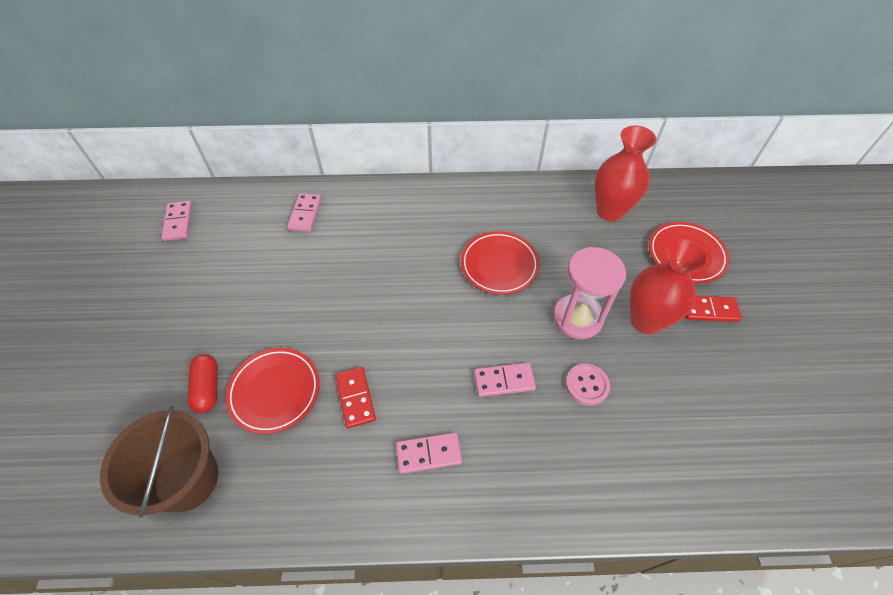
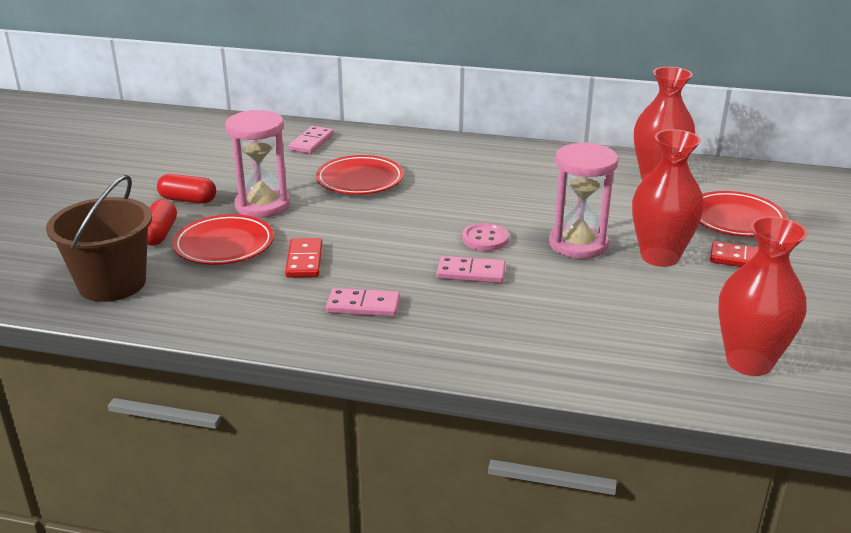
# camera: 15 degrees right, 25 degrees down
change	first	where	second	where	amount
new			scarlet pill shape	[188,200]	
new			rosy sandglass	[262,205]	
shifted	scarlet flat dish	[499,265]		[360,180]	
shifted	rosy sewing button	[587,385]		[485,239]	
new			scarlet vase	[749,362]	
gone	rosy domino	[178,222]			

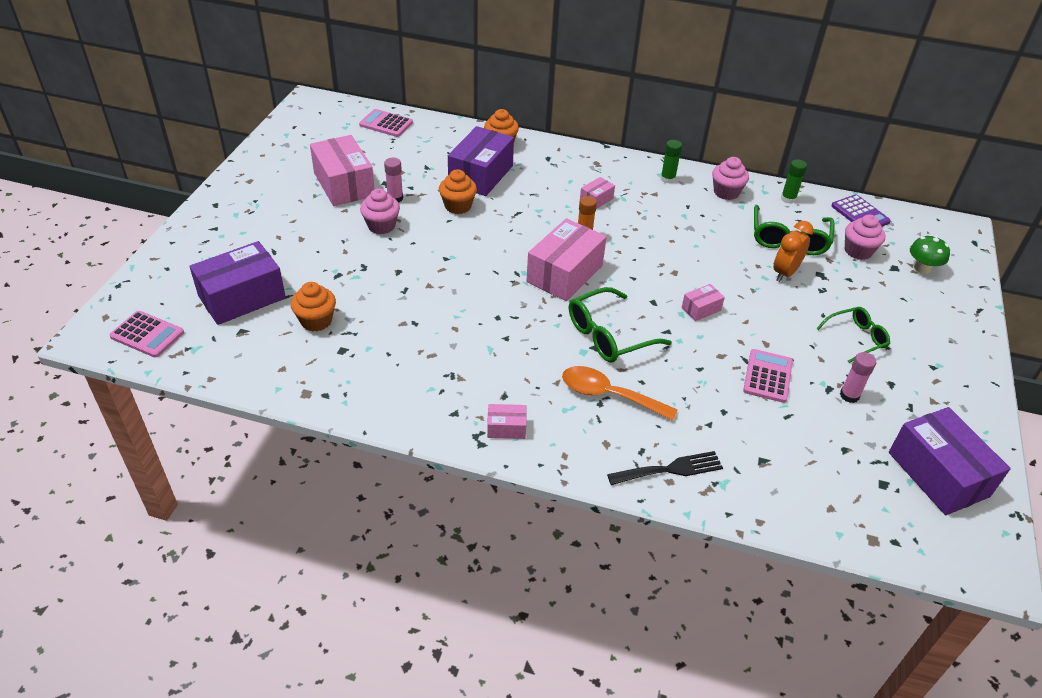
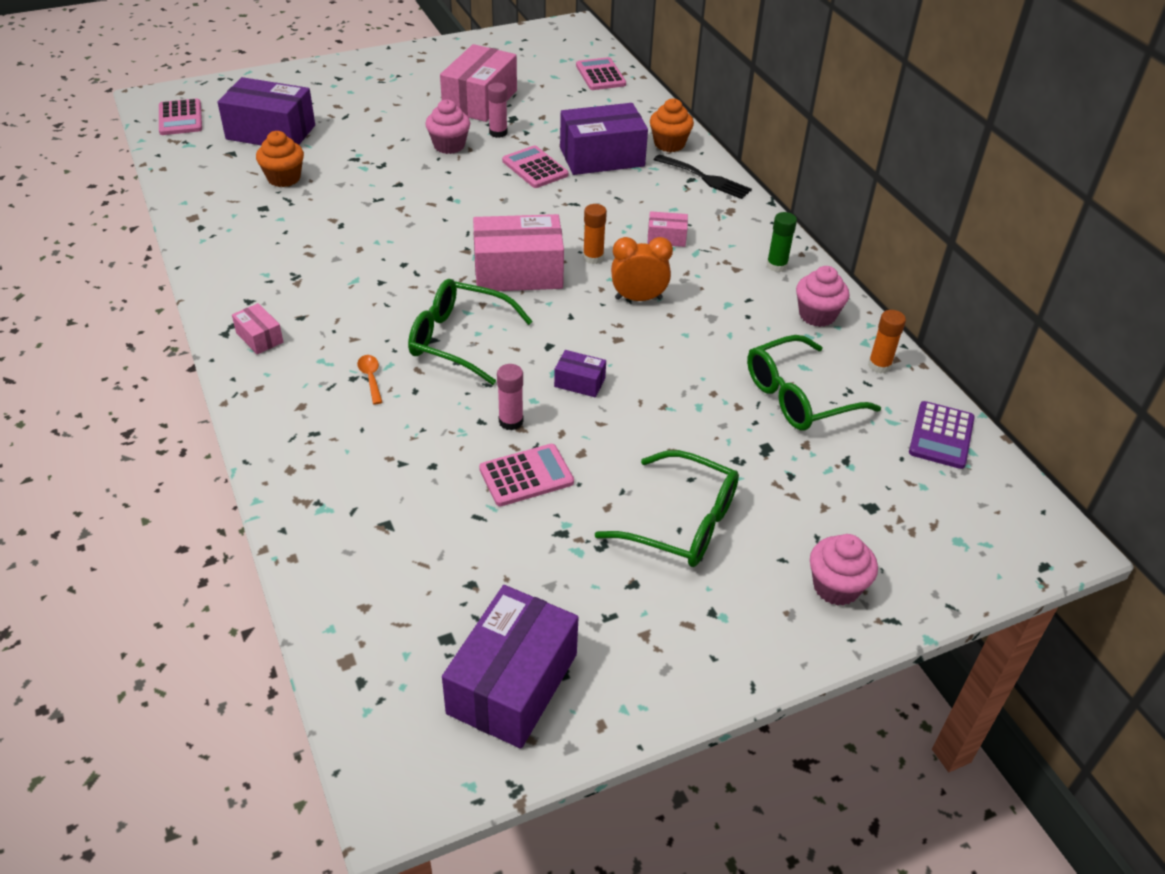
# camera: 50 degrees right, 0 degrees up
change	first	where	second	where	amount
scaled	orange spoon	[609,395]		[371,378]	x0.48
shifted	rosy glue stick	[849,395]		[511,421]	
swapped	orange muffin	[458,206]	rosy calculator	[535,168]	
repainted	rosy parcel	[701,309]	violet parcel	[579,382]	
scaled	green spectacles	[856,338]		[681,522]	x1.54
shifted	orange alarm clock	[785,273]		[638,298]	
shifted	ebony dinner fork	[670,469]		[705,178]	
shifted	rosy muffin	[858,251]		[836,587]	
repainted	green glue stick	[788,199]	orange glue stick	[879,365]	
gone	green mushroom	[922,268]			

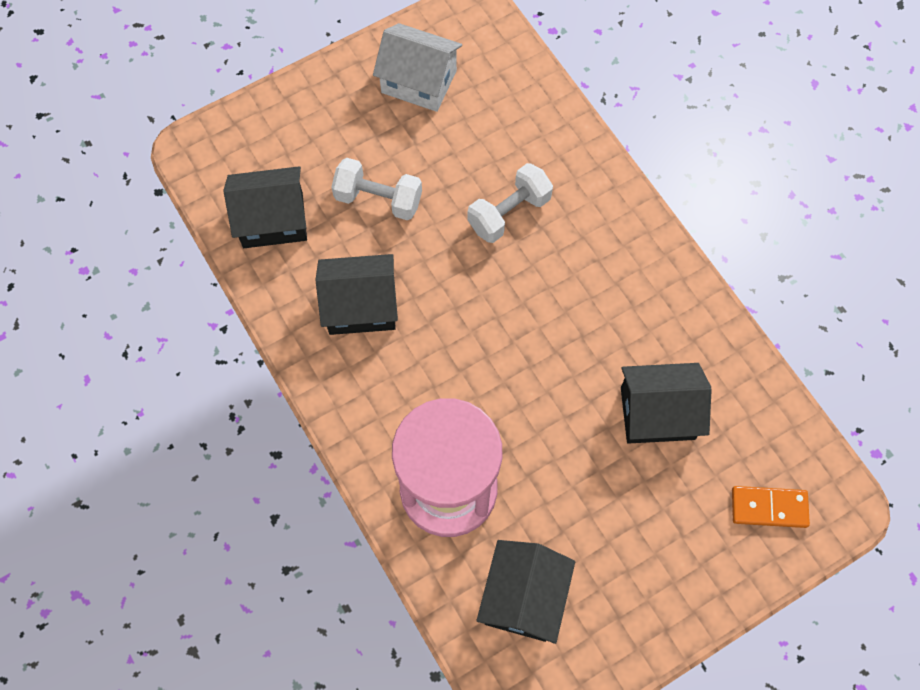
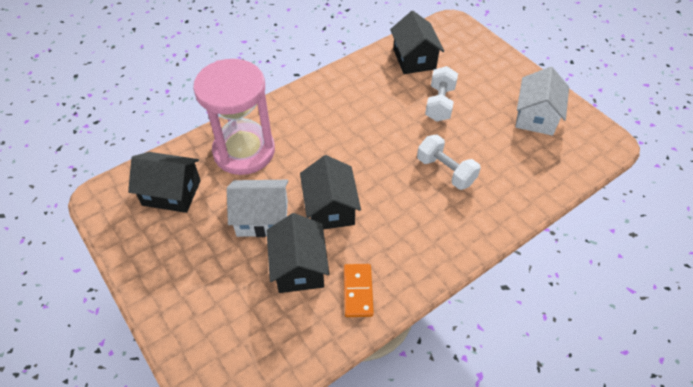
# camera: 85 degrees right, 15 degrees down
change	first	where	second	where	amount
new			snow-white cottage	[262,218]	
shifted	ebony cottage	[361,306]		[330,208]	
shifted	orange domino	[769,508]		[358,291]	

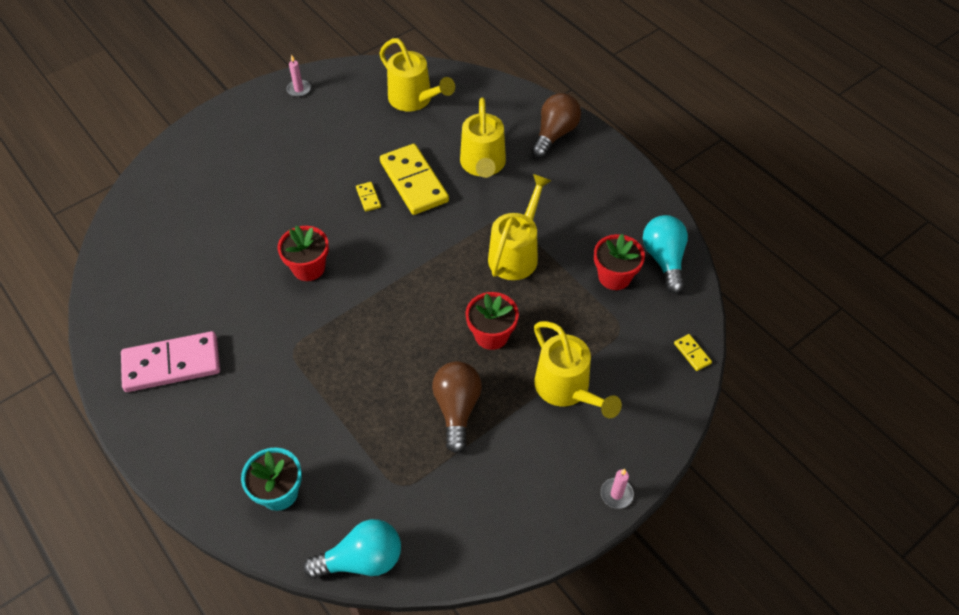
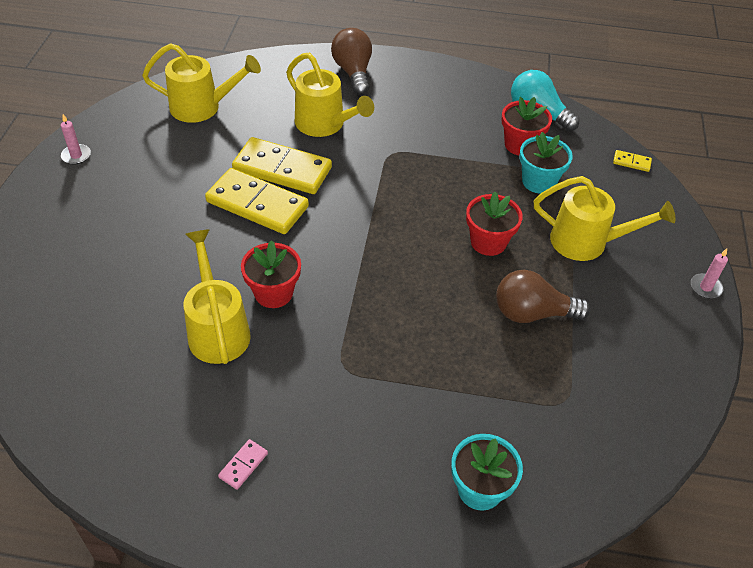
# camera: 45 degrees left, 5 degrees down
change	first	where	second	where	amount
shifted	yellow sprinkling can	[516,253]		[217,328]	
scaled	yellow domino	[368,198]		[257,204]	x2.43
scaled	rosy domino	[172,364]		[243,465]	x0.41
rotated	russet lightbulb	[457,409]		[532,313]	45 degrees counterclockwise
new			turquoise plant pot	[538,181]	
gone	turquoise lightbulb	[361,560]			

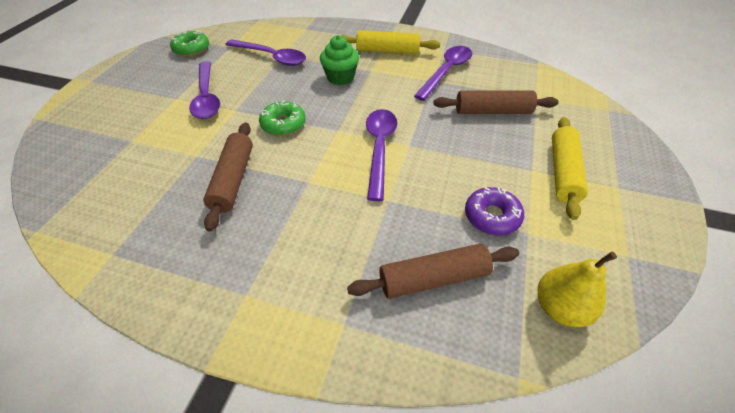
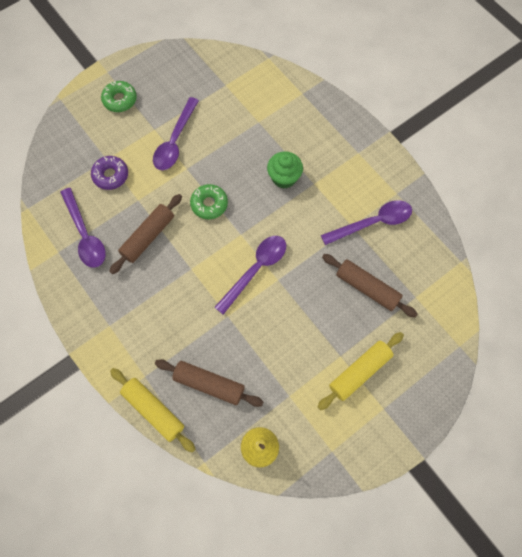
# camera: 35 degrees right, 20 degrees up
change	first	where	second	where	amount
shifted	violet spoon	[271,57]		[85,235]	
shifted	violet doughnut	[492,216]		[111,175]	
shifted	green doughnut	[191,49]		[120,100]	
shifted	yellow pastry roller	[387,51]		[154,410]	

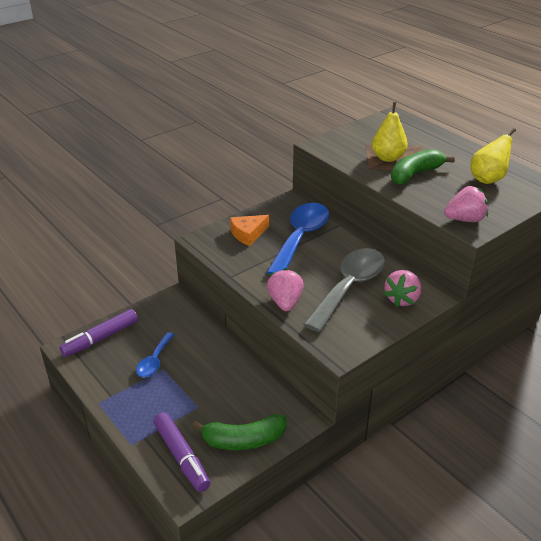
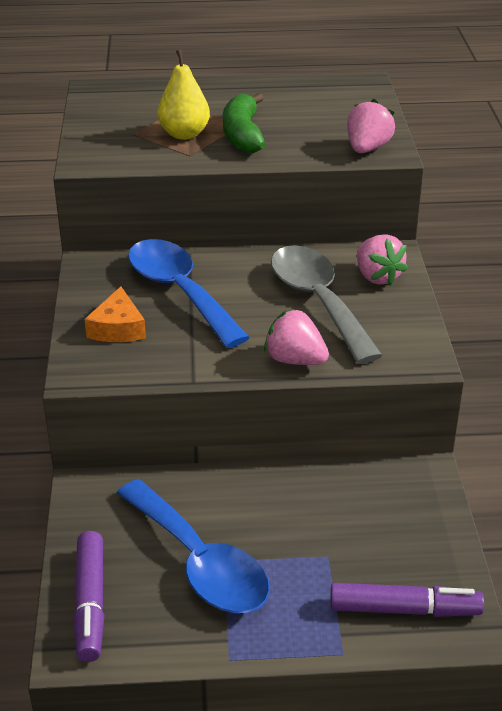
# camera: 55 degrees left, 0 degrees up
change	first	where	second	where	amount
scaled	blue spoon	[154,361]		[200,563]	x1.93
gone	green banana fruit	[243,440]			
gone	yellow toy pear	[488,179]			

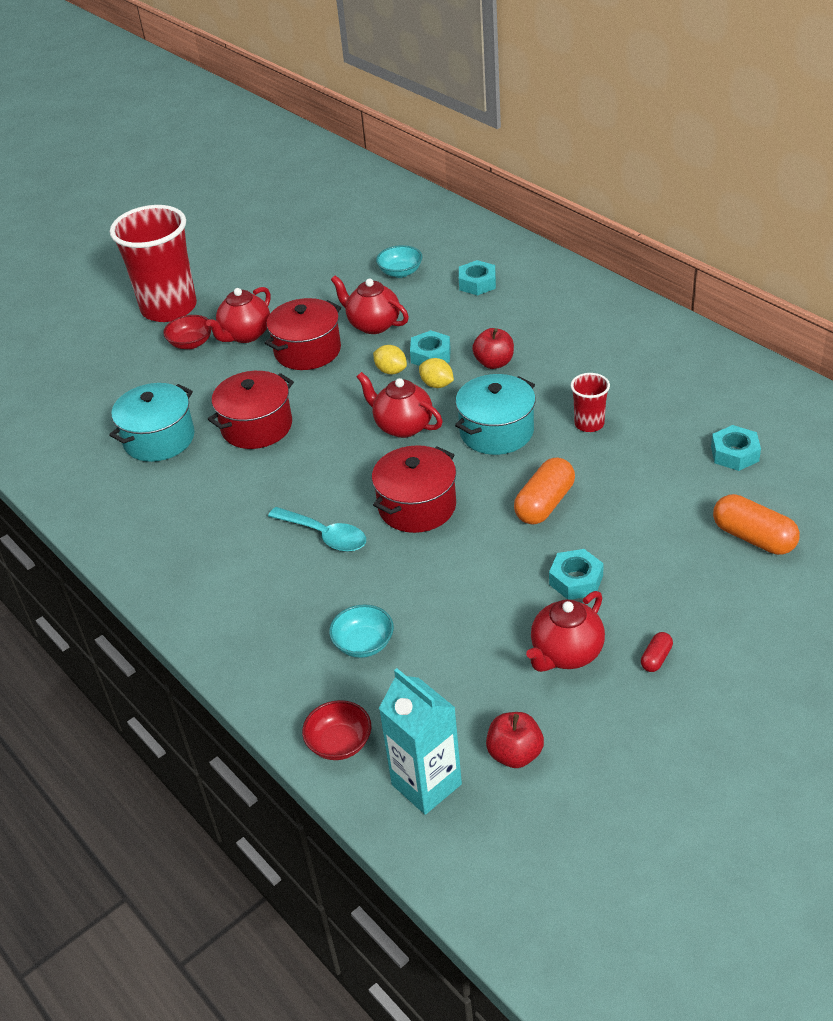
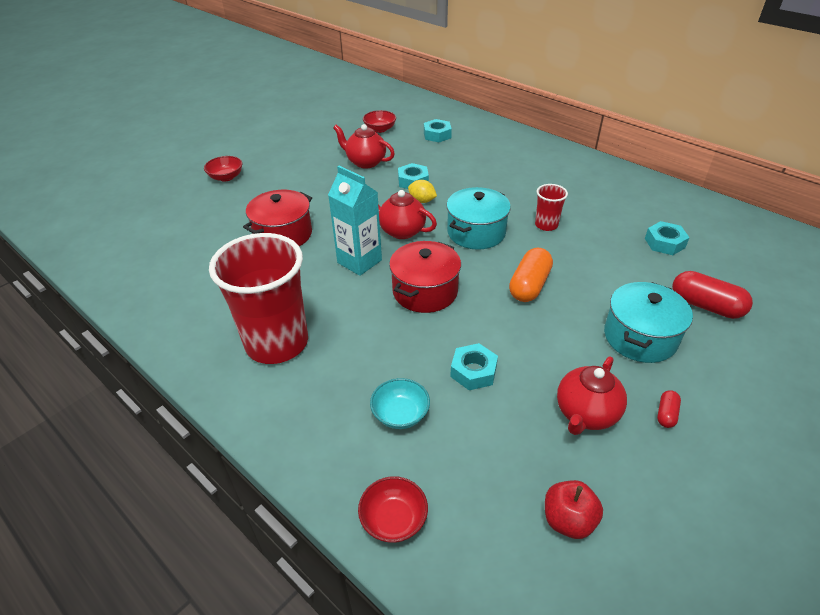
# camera: 10 degrees left, 0 degrees up
change	first	where	second	where	amount
shifted	scarlet cup	[169,308]		[277,343]	
shifted	turquoise milk carton	[426,784]		[359,261]	
repainted	turquoise bowl	[400,272]	scarlet bowl	[380,129]	
shifted	turquoise hex nut	[576,580]		[473,371]	
shifted	turquoise cooking pot	[159,439]		[640,337]	
repainted	orange pill shape	[753,538]	scarlet pill shape	[706,306]	
gone	scarlet teapot	[245,335]			
gone	scarlet cooking pot	[307,351]			
gone	turquoise spoon	[324,535]			
gone	yellow lemon	[391,371]			
gone	scarlet toy apple	[494,363]			

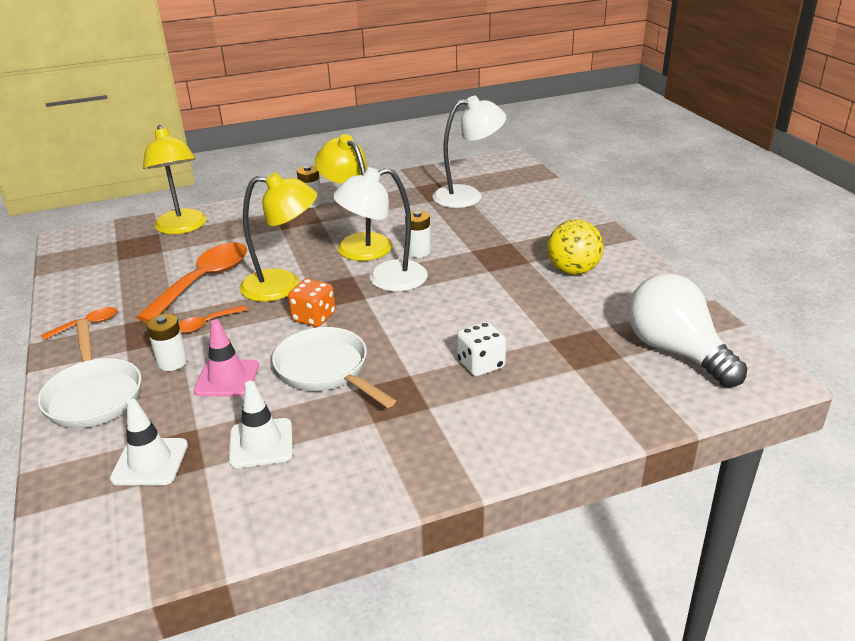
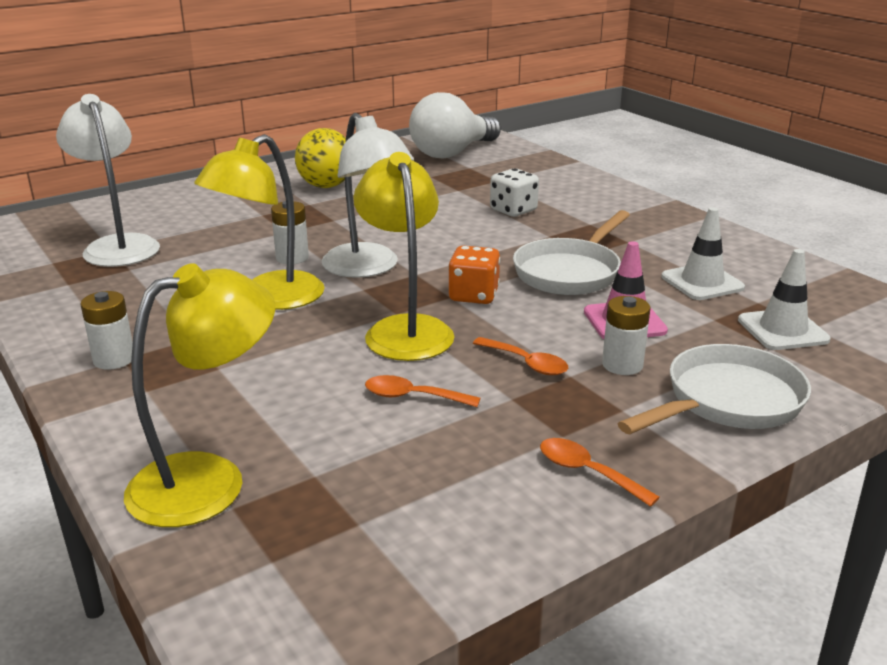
# camera: 105 degrees left, 5 degrees down
change	first	where	second	where	amount
scaled	orange spoon	[203,281]		[413,397]	x0.48

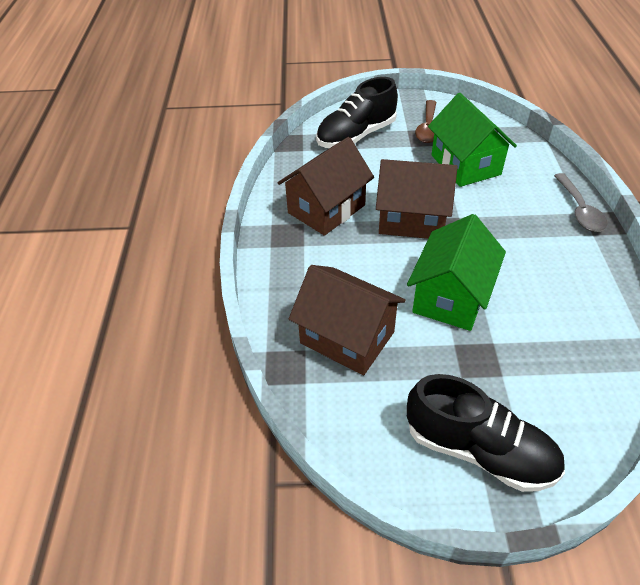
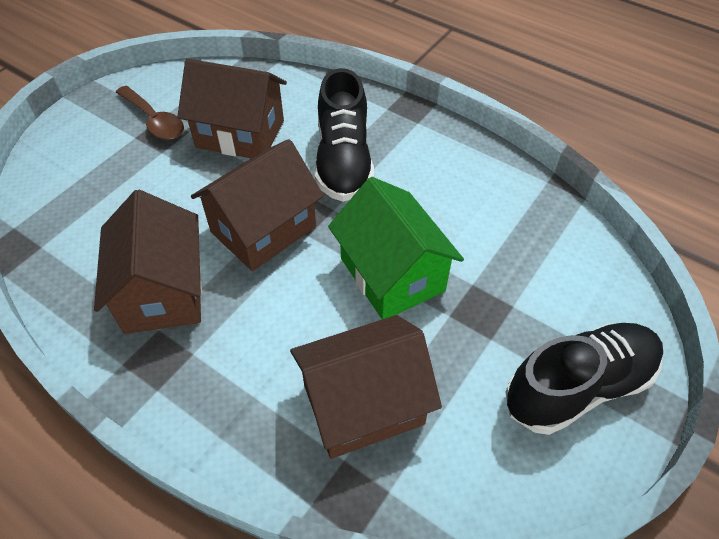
# camera: 55 degrees left, 5 degrees up
change	first	where	second	where	amount
repainted	green cottage	[465,165]	russet cottage	[240,134]	
shifted	ebony lace-up shoe	[356,136]		[343,161]	
gone	grey spoon	[579,210]			

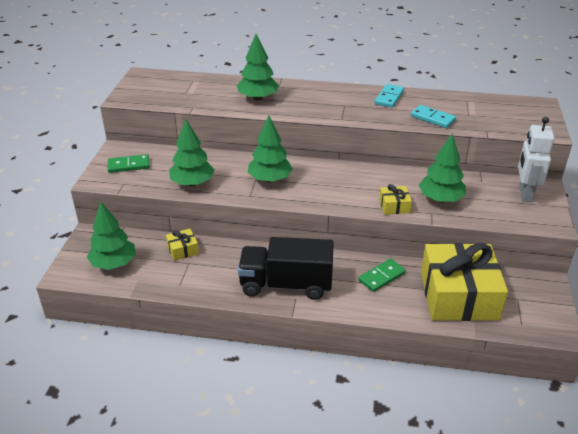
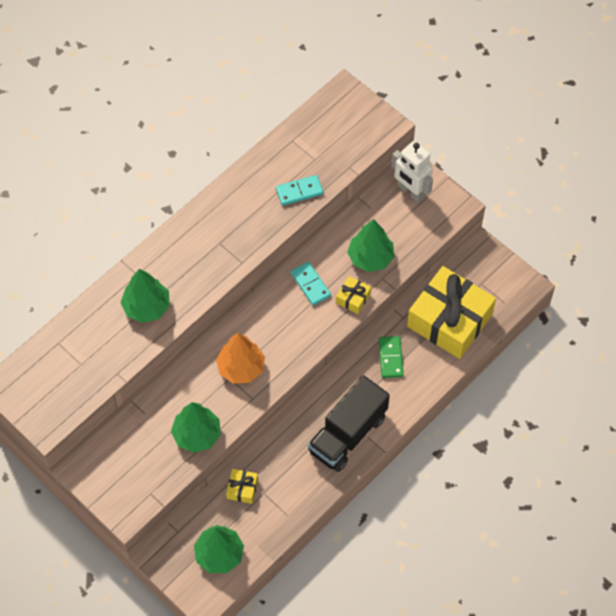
# camera: 55 degrees left, 25 degrees up
change	first	where	second	where	amount
repainted	green fir tree	[270,179]	orange fir tree	[241,368]	
shifted	turquoise domino	[389,97]		[310,284]	
gone	green domino	[129,165]			

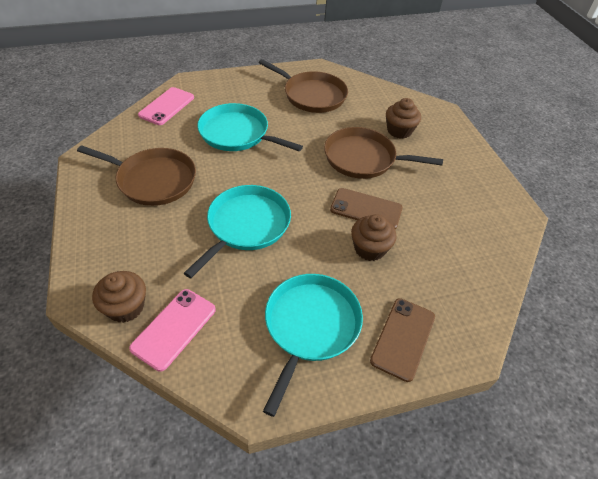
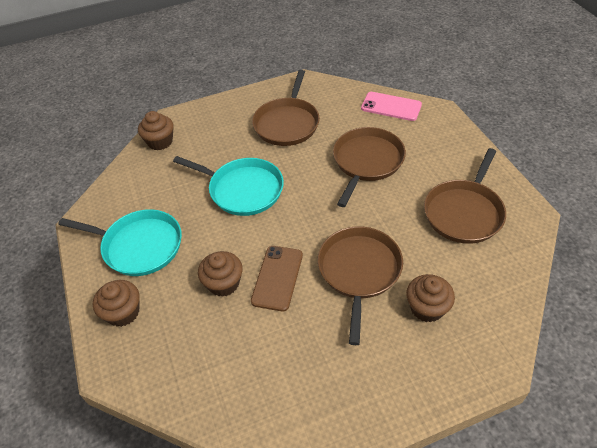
# camera: 90 degrees right, 0 degrees up
change	first	where	second	where	amount
swapped	russet phone	[403,338]	russet muffin	[123,312]	
repainted	turquoise frying pan	[237,134]	russet frying pan	[366,162]	
gone	rosy phone	[174,328]			

